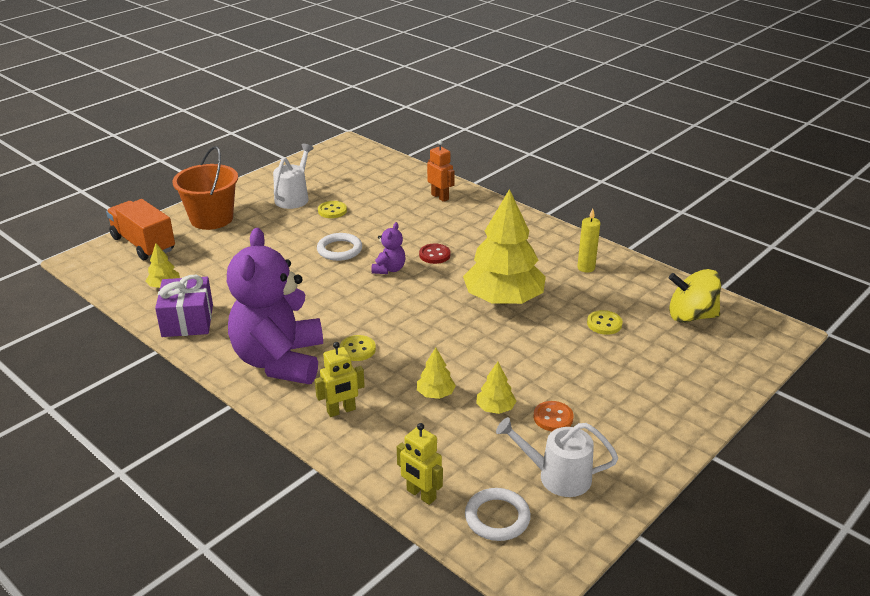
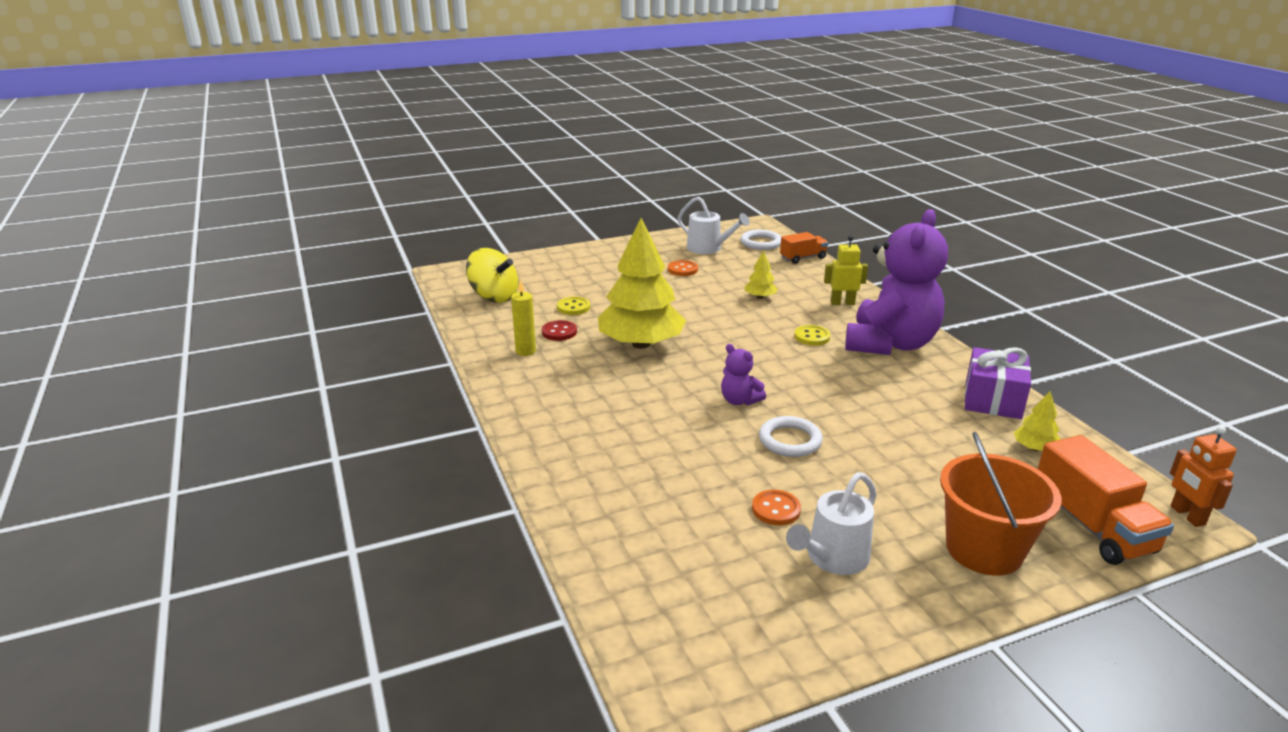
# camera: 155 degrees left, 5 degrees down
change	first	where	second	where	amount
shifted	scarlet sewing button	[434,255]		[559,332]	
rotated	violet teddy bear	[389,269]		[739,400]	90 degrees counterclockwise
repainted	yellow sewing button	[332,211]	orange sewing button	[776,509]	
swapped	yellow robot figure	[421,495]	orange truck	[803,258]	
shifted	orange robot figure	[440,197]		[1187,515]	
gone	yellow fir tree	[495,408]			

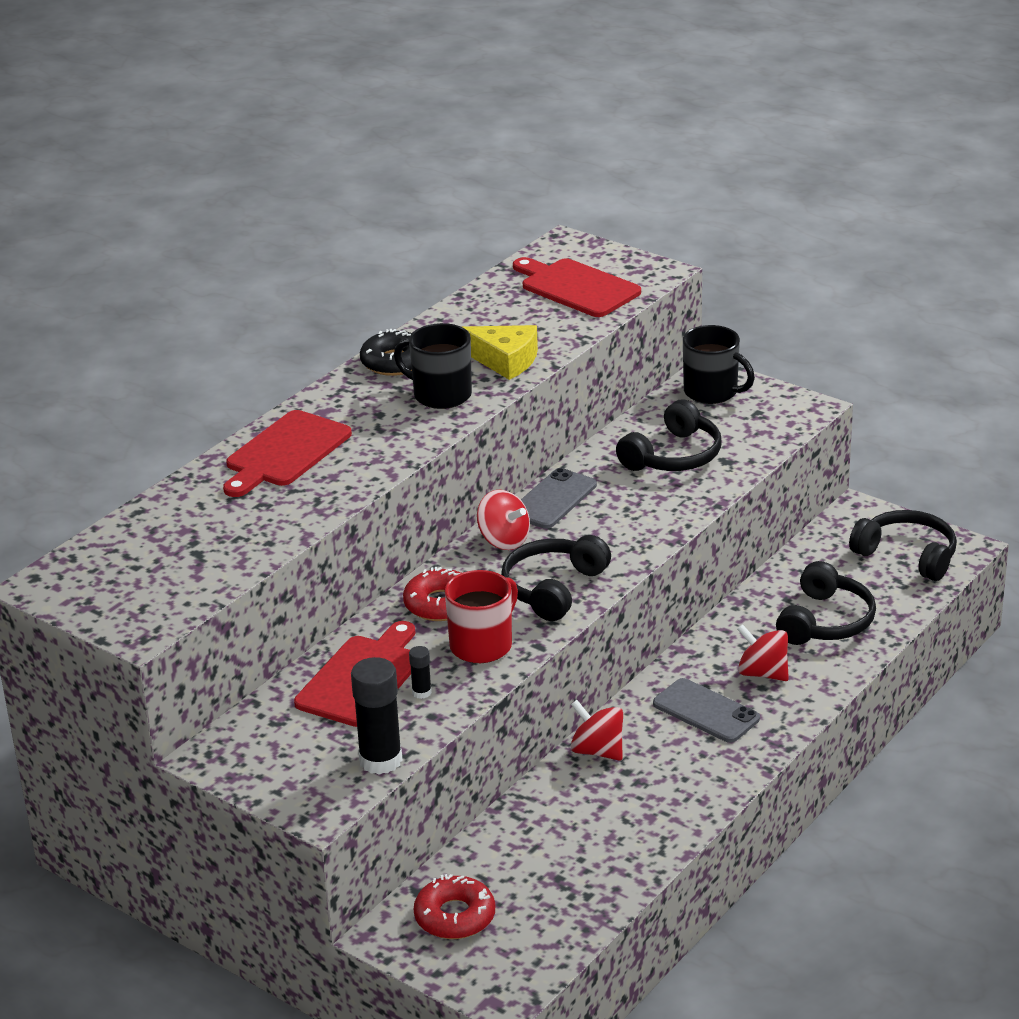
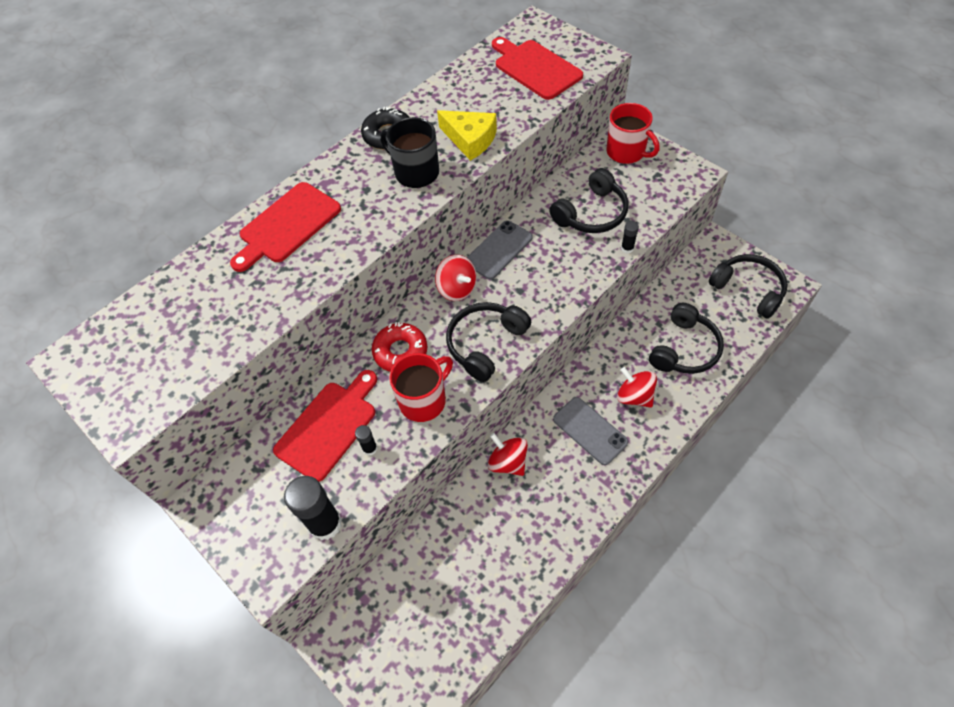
# camera: 10 degrees right, 25 degrees up
change	first	where	second	where	amount
repainted	ebony coffee mug	[712,392]	scarlet coffee mug	[626,152]	
new			ebony glue stick	[627,248]	
gone	scarlet doughnut	[455,916]			

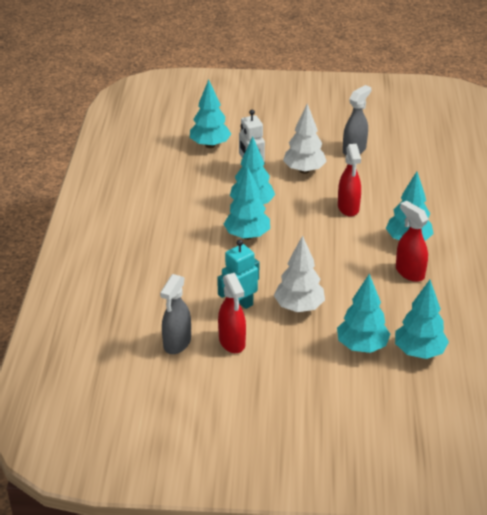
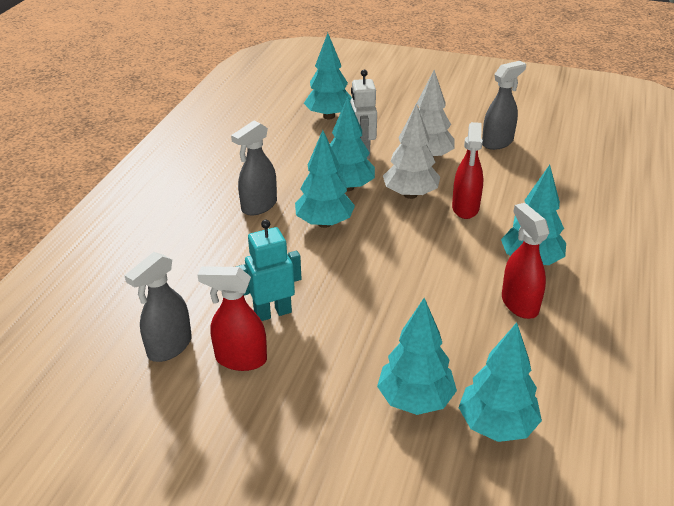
# camera: 15 degrees right, 0 degrees up
change	first	where	second	where	amount
rotated	scarlet sprayer	[232,342]		[240,359]	105 degrees clockwise
new			grey sprayer	[259,206]	
shifted	snow-white fir tree	[299,307]		[410,194]	

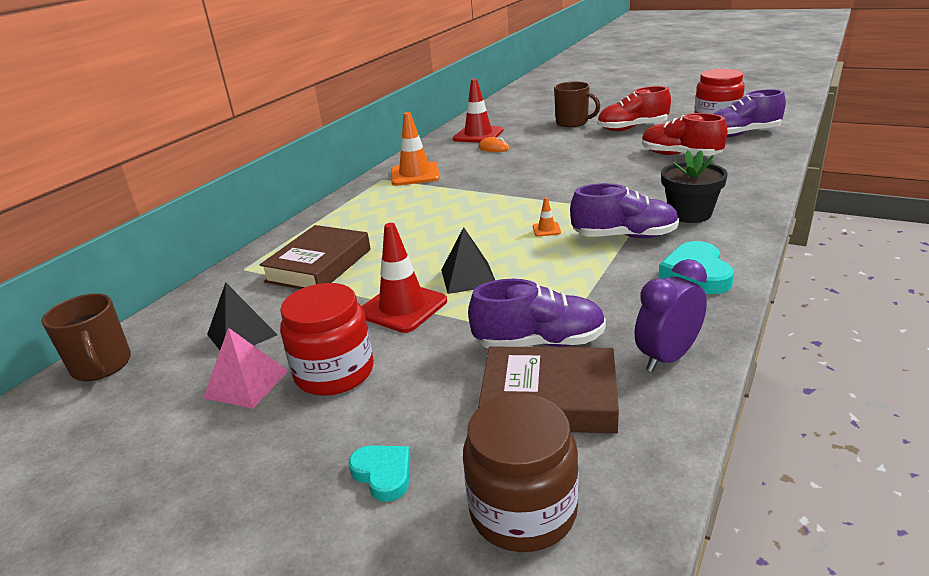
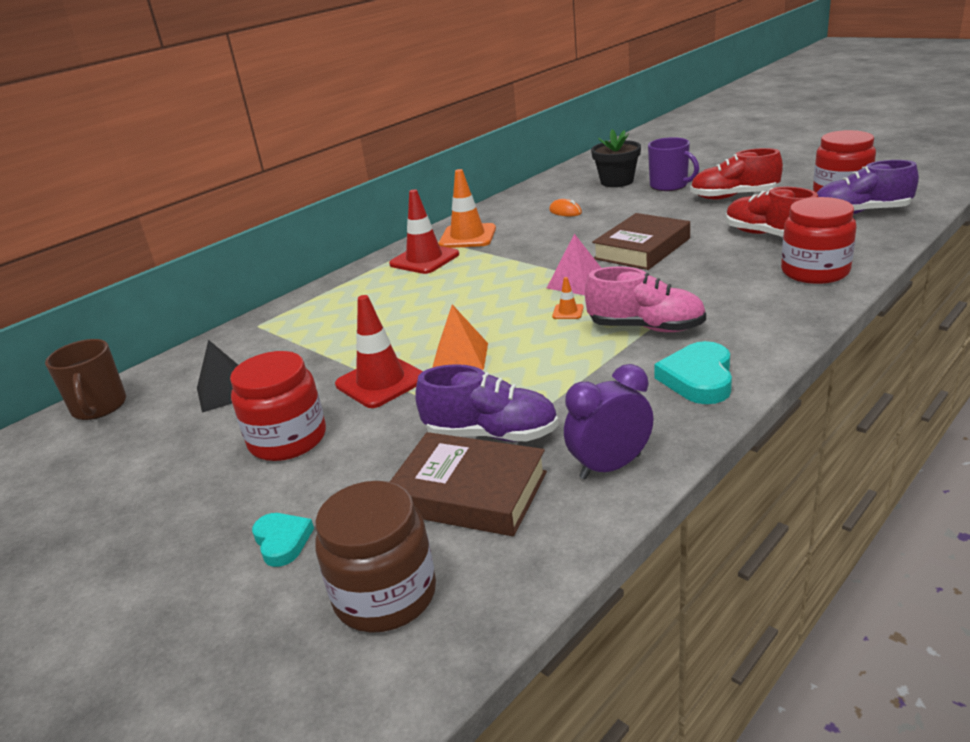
# camera: 15 degrees right, 0 degrees up
change	first	where	second	where	amount
shifted	scarlet road cone	[478,135]		[424,259]	
repainted	ebony pyramid	[468,277]	orange pyramid	[460,357]	
shifted	rosy pyramid	[246,384]		[577,282]	
repainted	violet lace-up shoe	[624,236]	rosy lace-up shoe	[646,328]	
shifted	ebony plant pot	[690,214]		[617,181]	
shifted	russet hardback	[319,265]		[642,249]	
repainted	russet coffee mug	[573,123]	violet coffee mug	[670,185]	
new			scarlet jam jar	[815,271]	

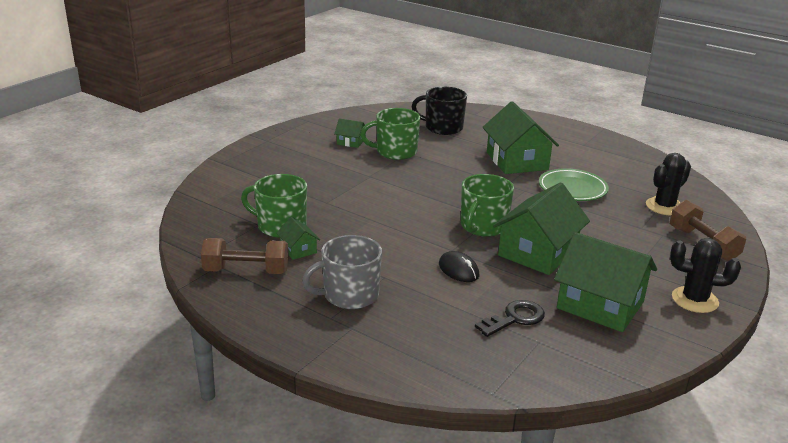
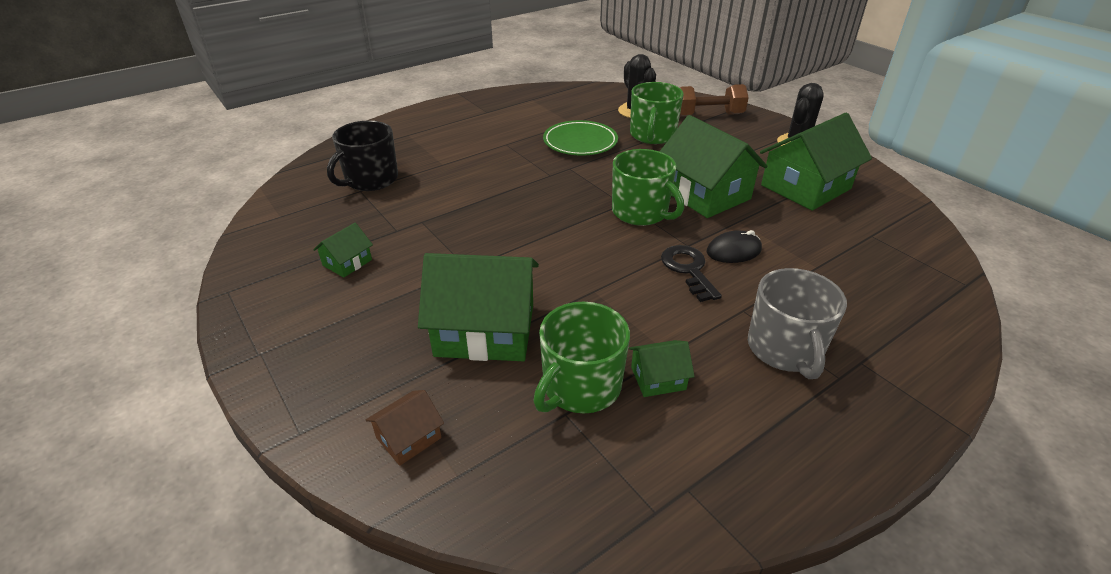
# camera: 70 degrees left, 10 degrees up
change	first	where	second	where	amount
new			russet cottage	[408,438]	
shifted	green cottage	[517,161]		[485,330]	
shifted	green coffee mug	[395,152]		[652,135]	
shifted	ebony key	[515,318]		[688,270]	
gone	russet free weight	[246,271]			

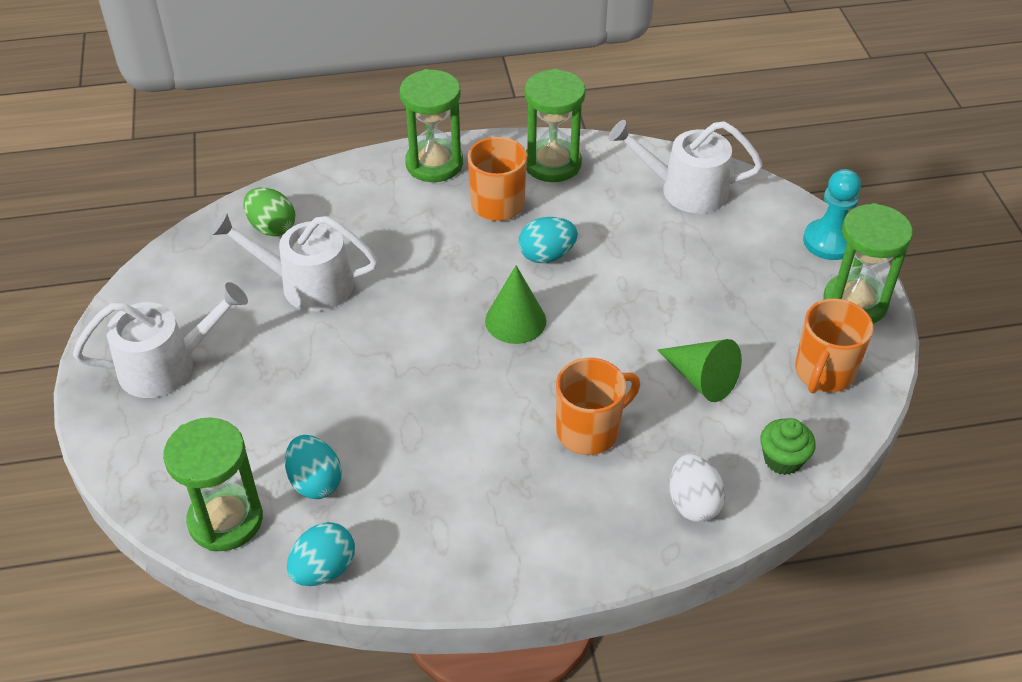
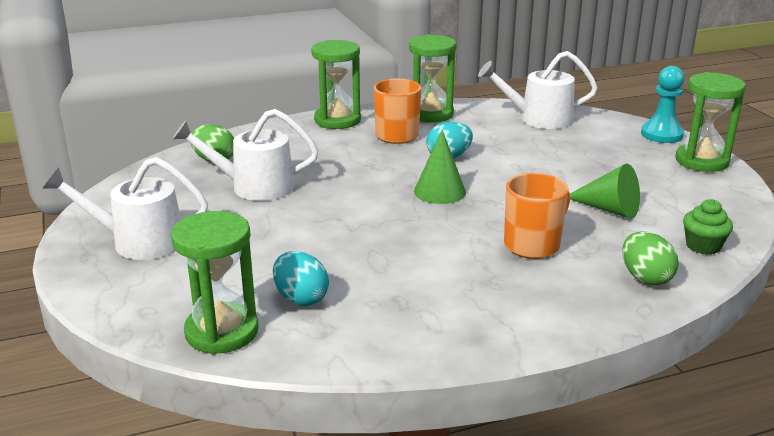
# camera: 10 degrees left, 20 degrees down
change	first	where	second	where	amount
rotated	snow-white sprinkling can	[166,366]		[139,242]	150 degrees counterclockwise
repainted	snow-white egg shape	[693,503]	green egg shape	[645,278]	
gone	turquoise egg shape	[324,569]			
gone	orange coffee mug	[823,373]			

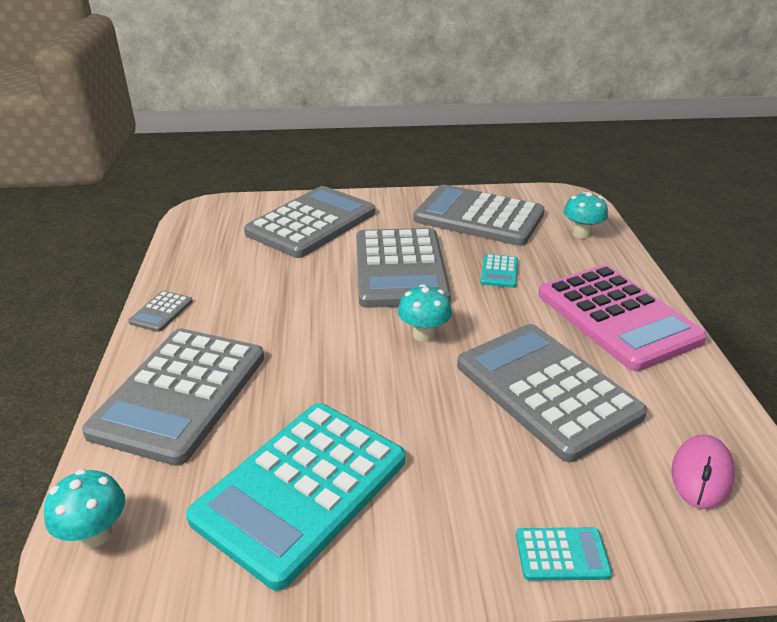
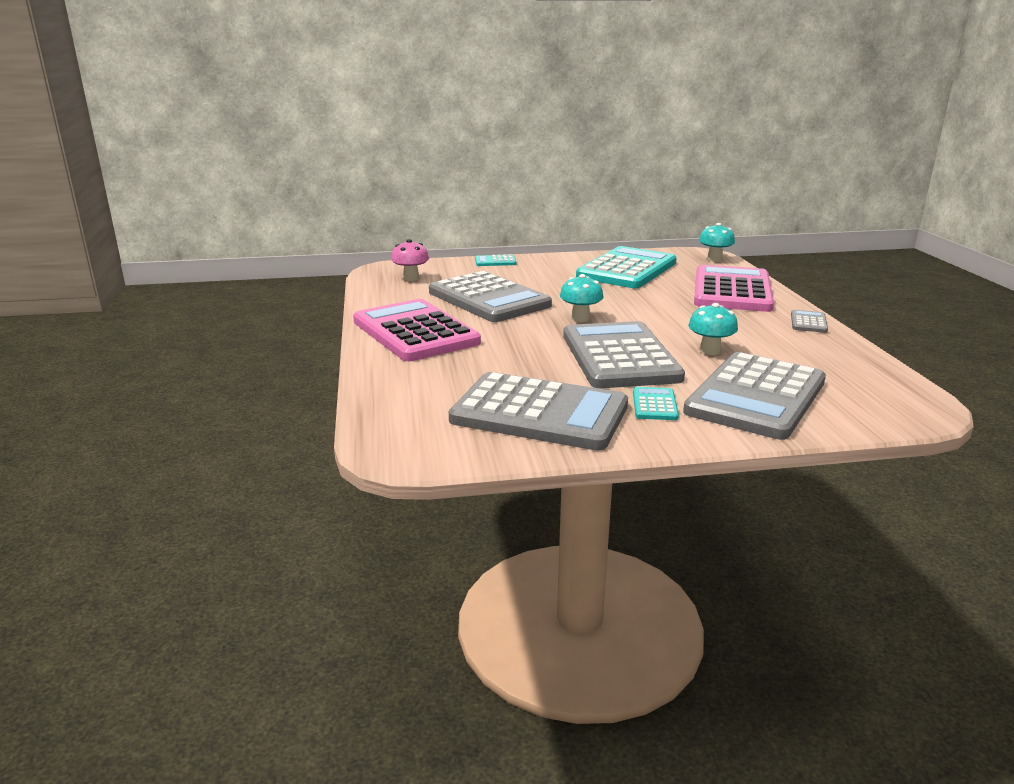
# camera: 175 degrees right, 10 degrees down
change	first	where	second	where	amount
swapped	rosy PC mouse	[701,474]	rosy mushroom	[411,278]	
shifted	turquoise calculator	[499,272]		[654,405]	
shifted	turquoise mushroom	[581,233]		[710,351]	
repainted	grey calculator	[181,394]	rosy calculator	[731,290]	

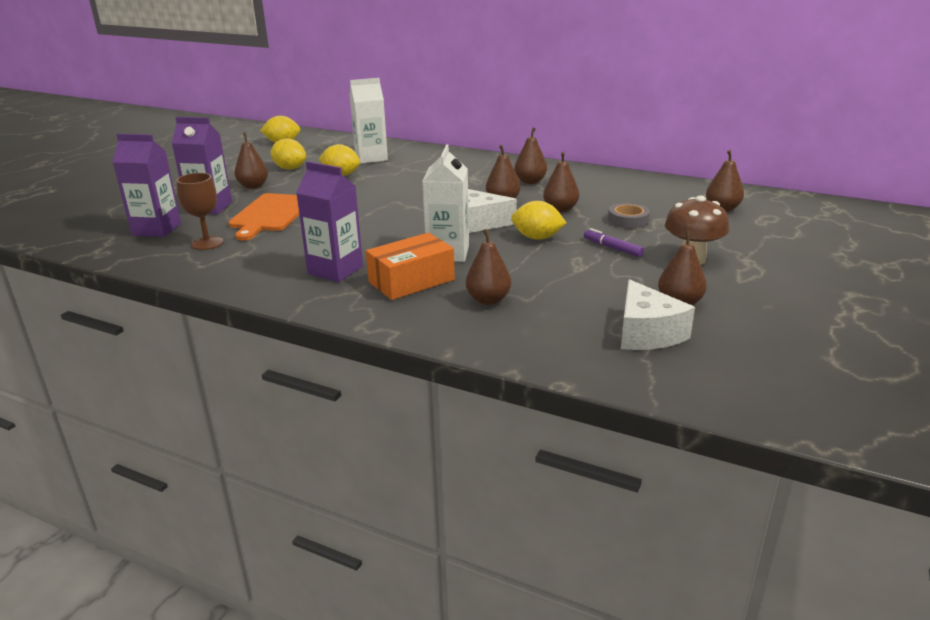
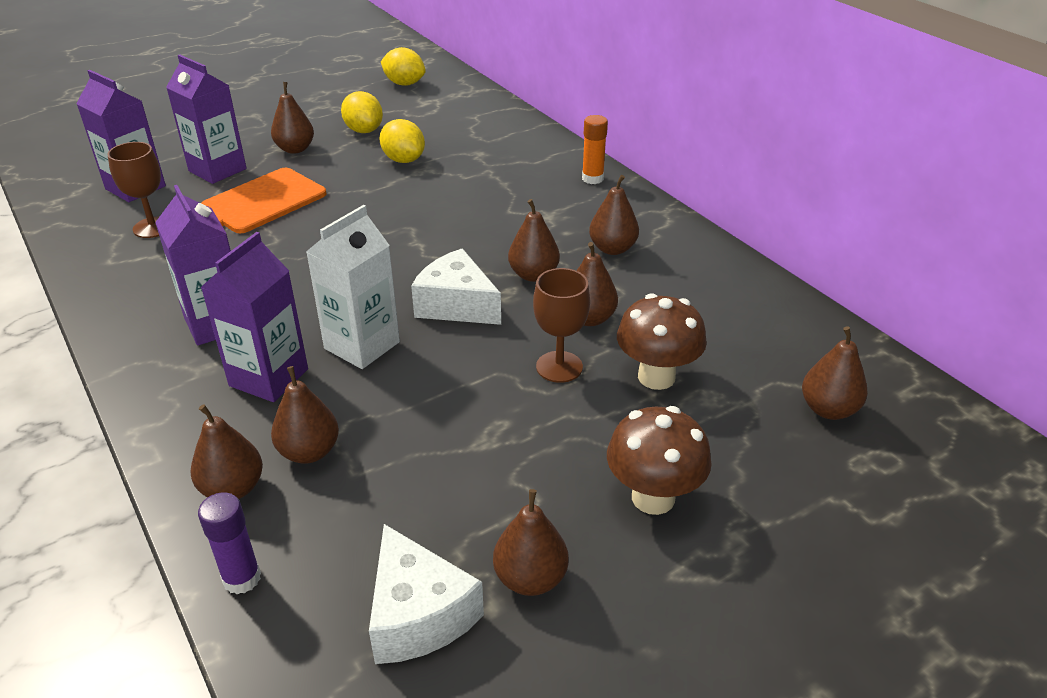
# camera: 30 degrees right, 10 degrees up
change	first	where	second	where	amount
new			russet toy pear	[233,488]	
new			violet glue stick	[242,578]	
swapped	orange parcel	[411,281]	violet milk carton	[269,377]	
rotated	snow-white piece of cheese	[647,333]		[418,615]	45 degrees counterclockwise
new			russet goblet	[559,367]	
new			orange glue stick	[592,179]	
swapped	grey roll of tape	[628,220]	russet mushroom	[656,377]	
gone	snow-white milk carton	[371,158]			
gone	yellow lemon	[537,238]			
gone	violet felt pen	[612,248]			

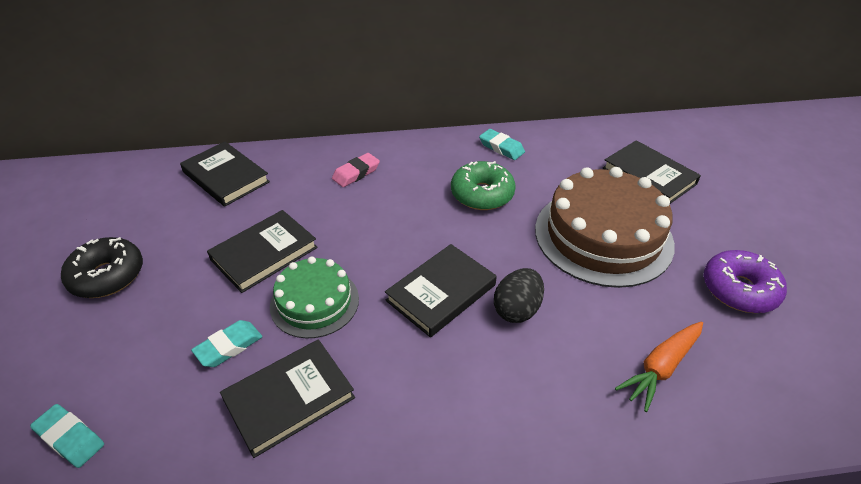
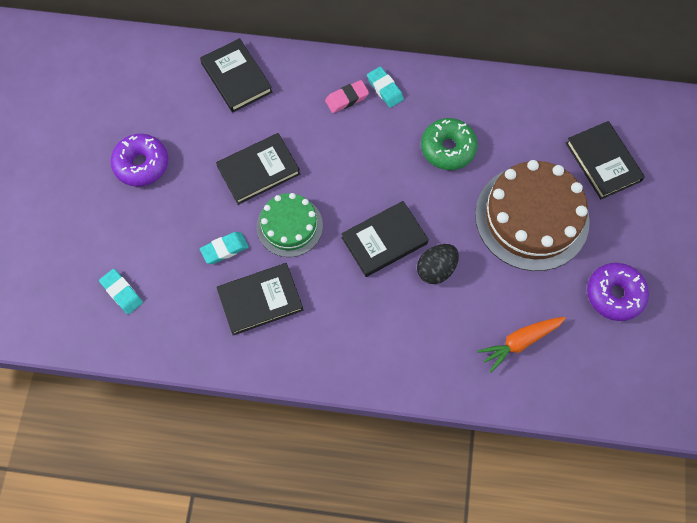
# camera: 15 degrees right, 25 degrees up
change	first	where	second	where	amount
repainted	ebony doughnut	[107,276]	violet doughnut	[141,164]	
shifted	turquoise eraser	[501,147]		[385,89]	

